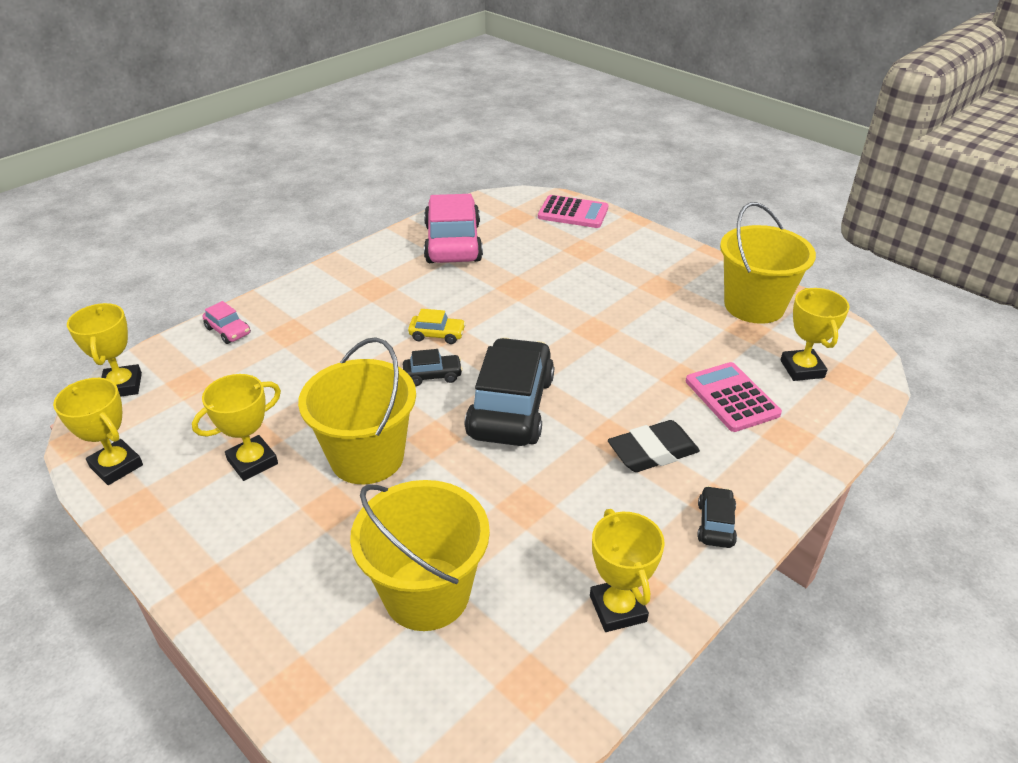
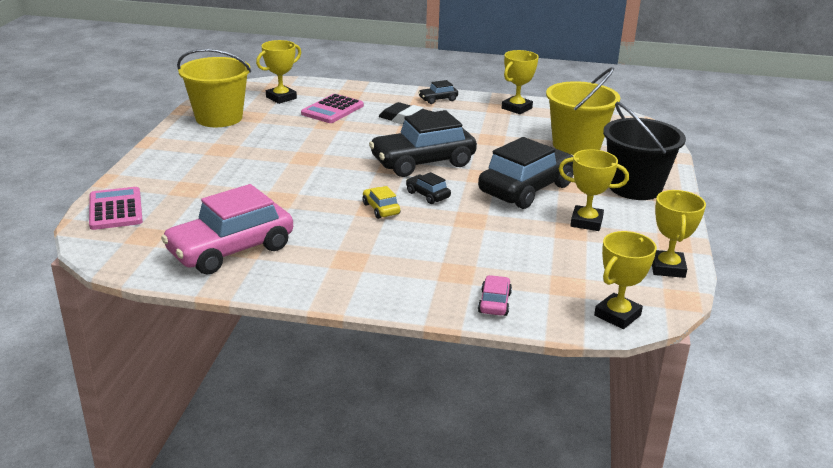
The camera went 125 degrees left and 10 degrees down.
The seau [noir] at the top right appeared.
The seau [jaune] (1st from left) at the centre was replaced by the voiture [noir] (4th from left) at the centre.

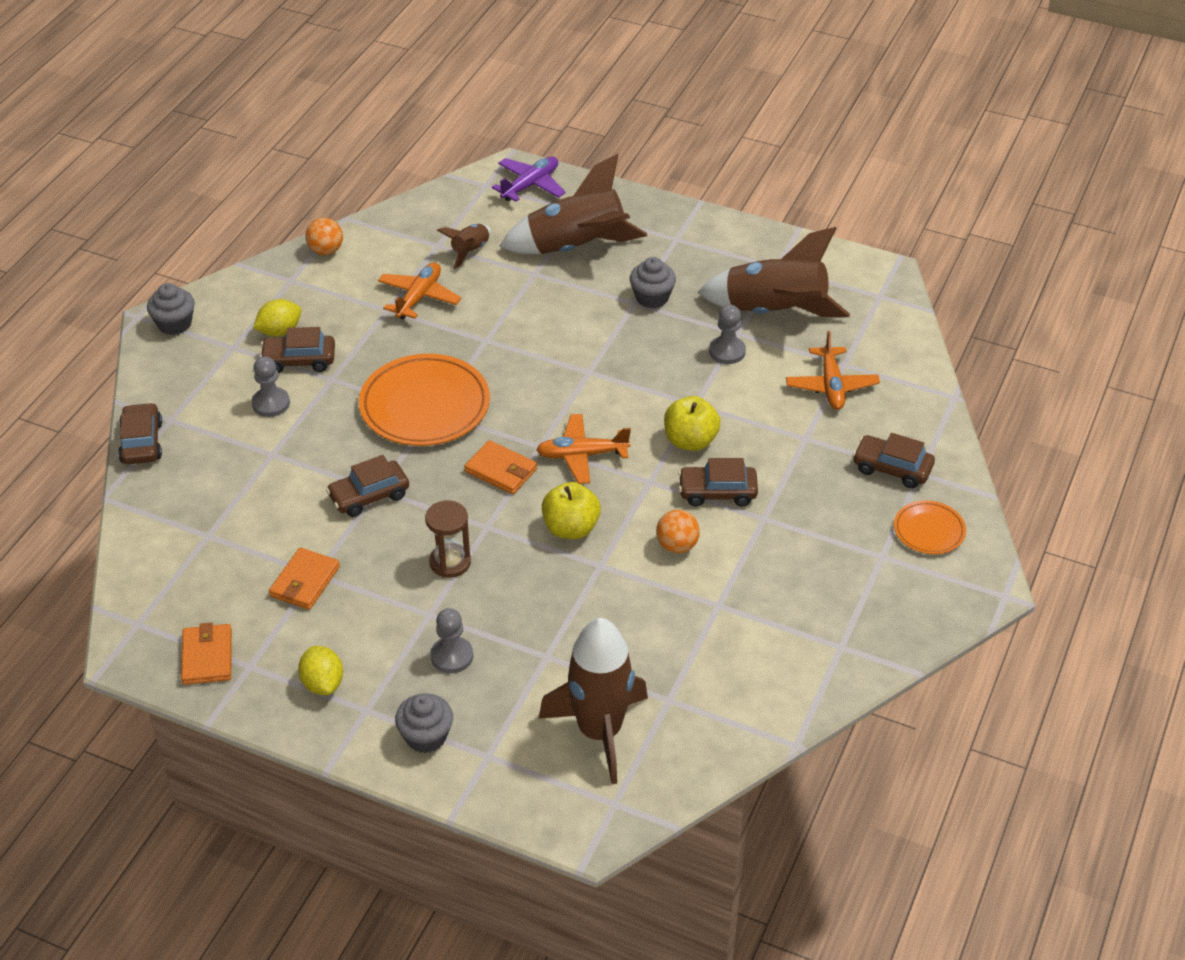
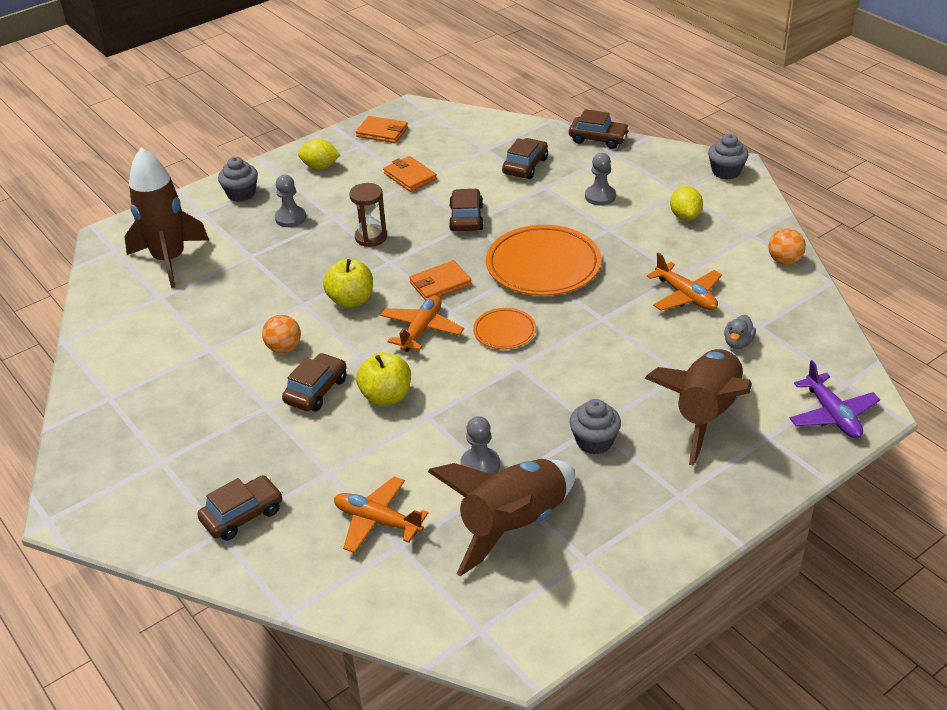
The camera went 120 degrees right and 5 degrees down.
The voiture [marron] (2nd from left in the first image) moved from the middle left to the top centre.
The assiette [orange] (2nd from left in the first image) moved from the middle right to the centre.
The fusée [marron] (1st from left) at the top centre was replaced by the canard [gris] at the middle right.

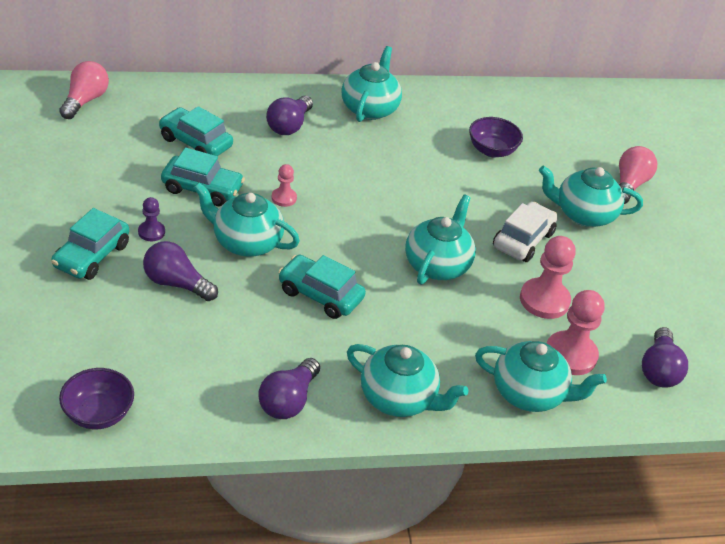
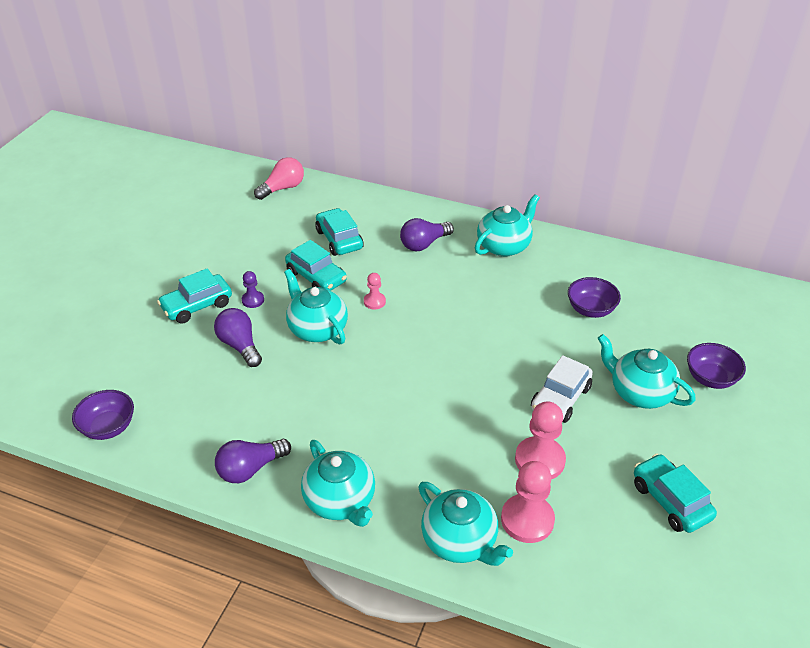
The camera went 35 degrees right and 0 degrees up.
The théière [turquoise] (4th from left) at the centre disappeared.
The ampoule [violet] (4th from left) at the middle right disappeared.
The voiture [turquoise] (4th from left) moved from the centre to the bottom right.
The ampoule [rose] (2nd from left) at the top right was replaced by the bol [violet] (3rd from left) at the middle right.
The voiture [blanc] at the middle right turned 150 degrees clockwise.

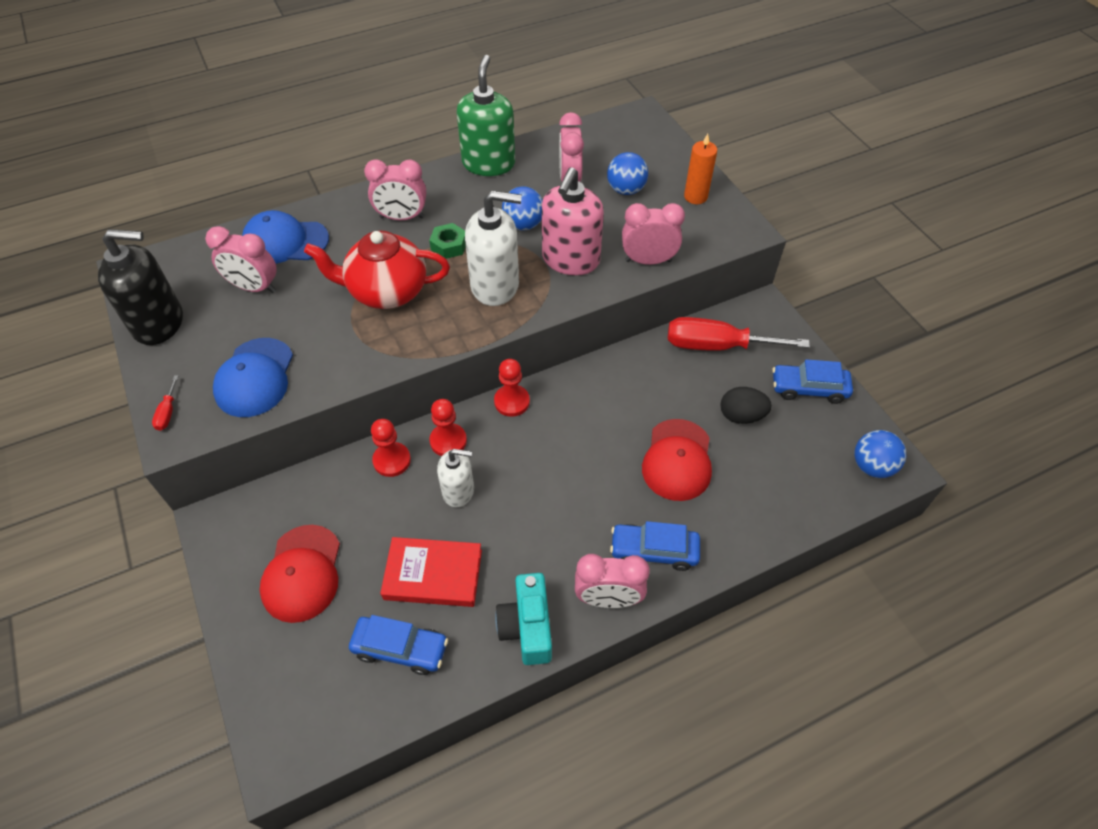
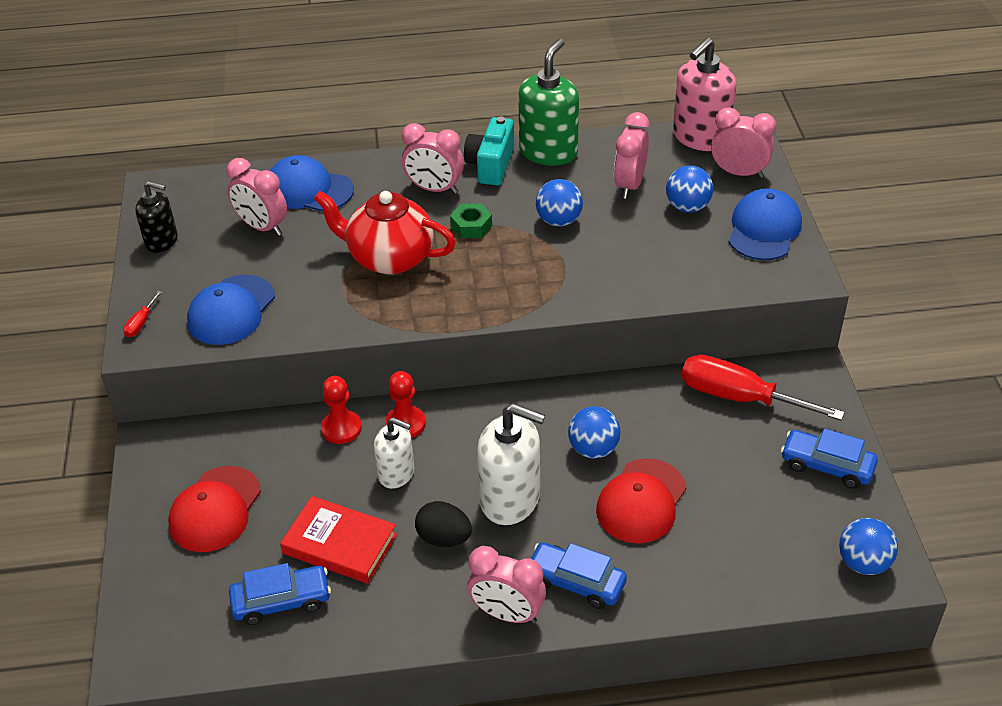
The camera went 20 degrees right and 10 degrees down.
The pion [rouge] (3rd from left) at the centre disappeared.
The balle [bleu] (2nd from left) at the centre appeared.
The distributeur de savon [blanc] (2nd from left) moved from the top centre to the centre.
The appareil photo [turquoise] moved from the bottom centre to the top centre.
The distributeur de savon [rose] moved from the top centre to the top right.
The réveil [rose] (5th from left) moved from the top centre to the top right.
The œuf [noir] moved from the middle right to the bottom centre.
The bougie [orange] at the top centre was replaced by the casquette [bleu] (3rd from left) at the top right.
The voiture [bleu] (1st from left) at the bottom centre turned 45 degrees counterclockwise.
The distributeur de savon [noir] at the middle left changed to 0.61 times the size.

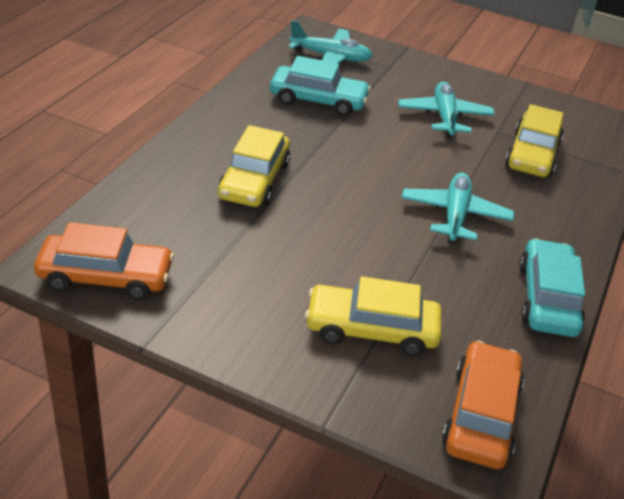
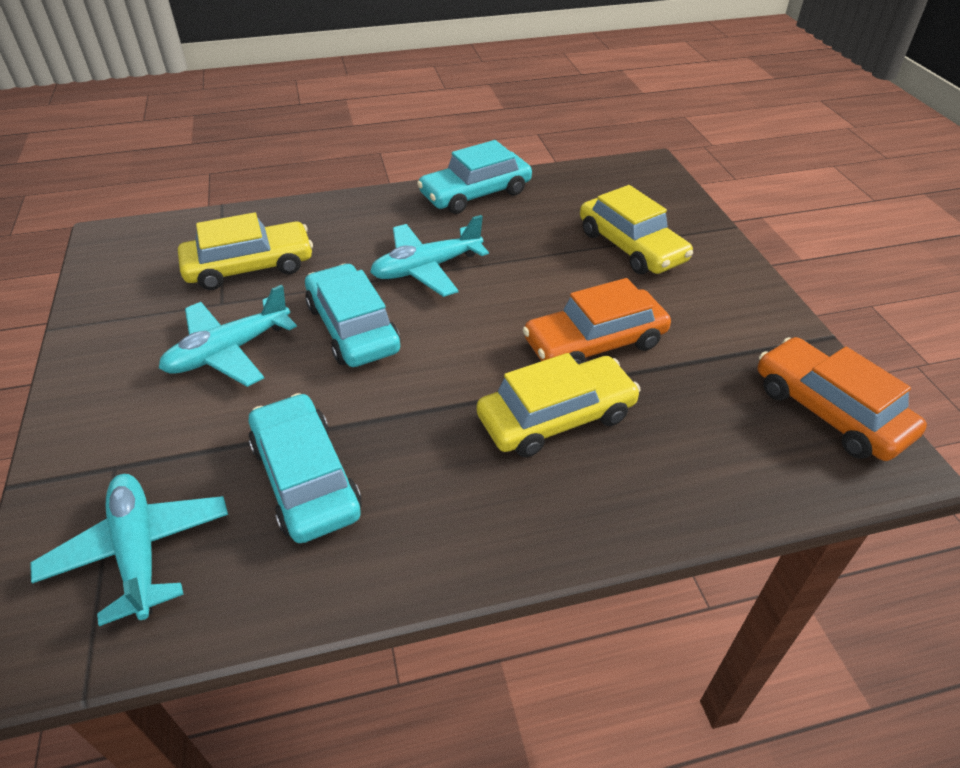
The camera went 125 degrees left and 5 degrees up.
The voiture [turquoise] (2nd from left) at the centre appeared.
The voiture [orange] (2nd from left in the first image) moved from the bottom right to the centre.

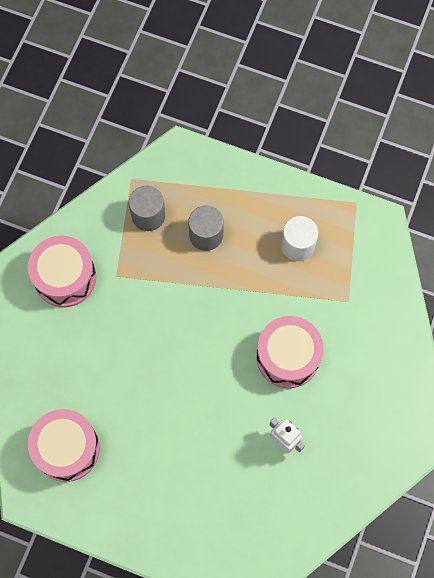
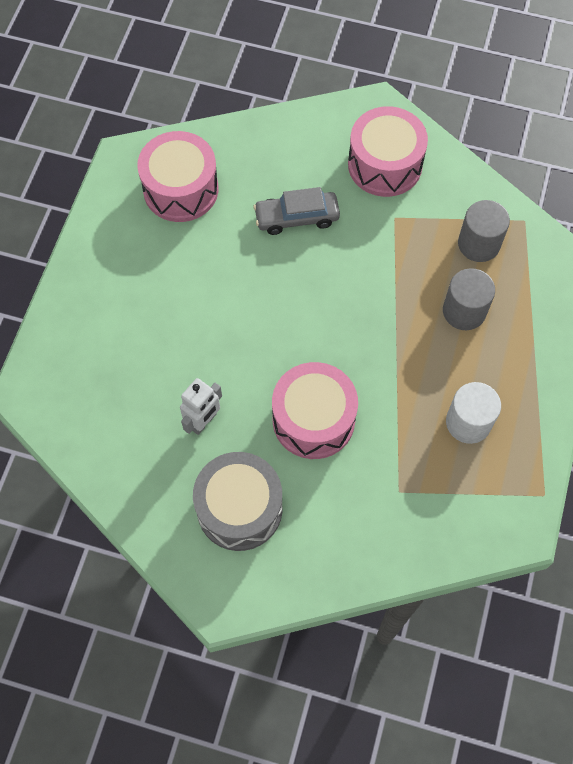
The camera went 85 degrees right and 5 degrees down.
The tambour [gris] at the centre appeared.
The voiture [gris] at the top centre appeared.

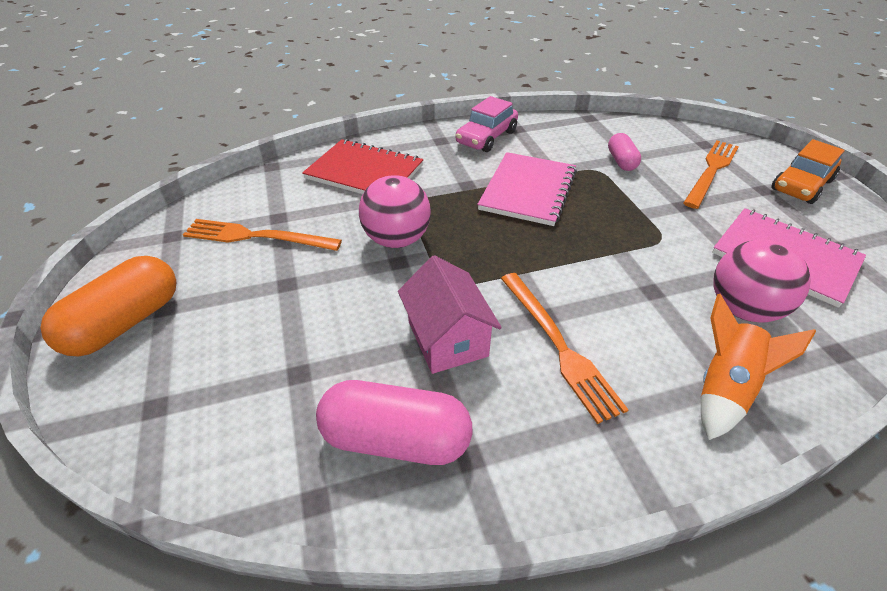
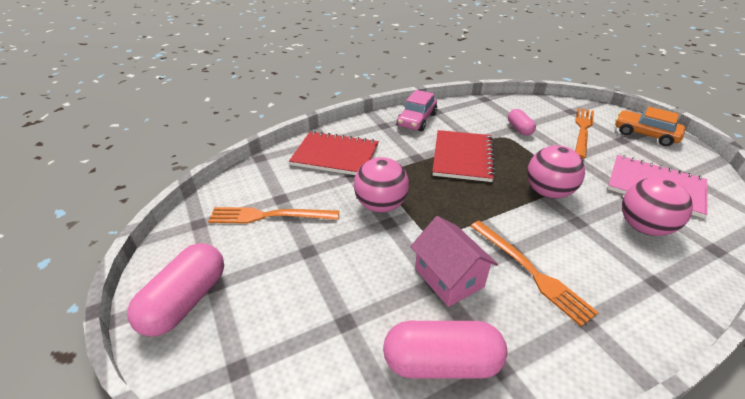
The camera went 10 degrees left and 5 degrees down.
The fusée [orange] at the middle right disappeared.
The balle [rose] (2nd from left) at the middle right appeared.
The gélule [orange] at the middle left became the gélule [rose] (1st from left) at the bottom left.
The carnet [rose] (1st from left) at the top centre became the carnet [rouge] (2nd from left) at the centre.
The voiture [orange] at the top right turned 90 degrees clockwise.

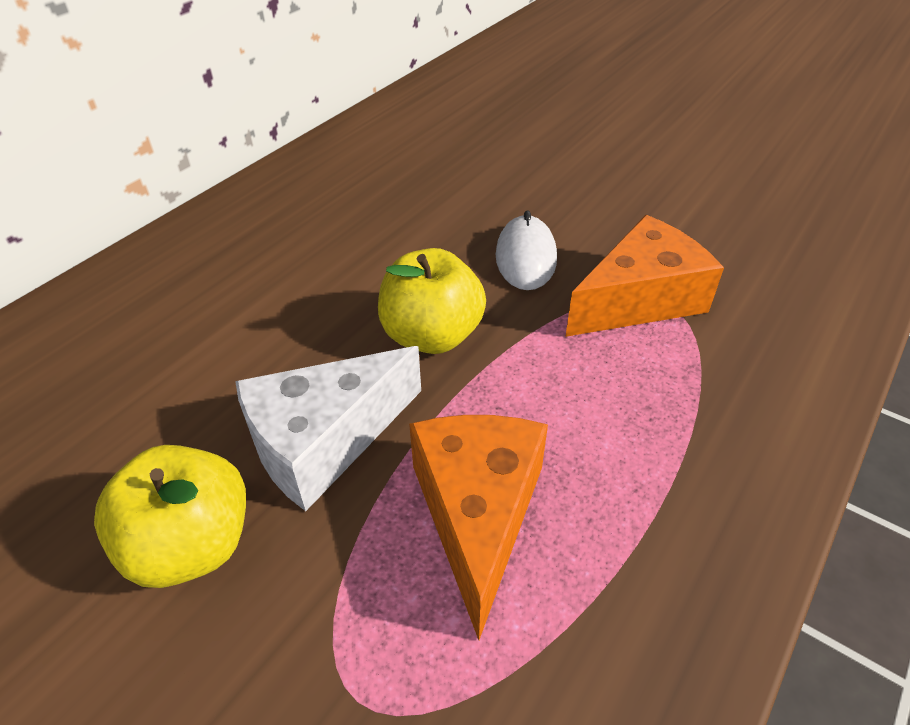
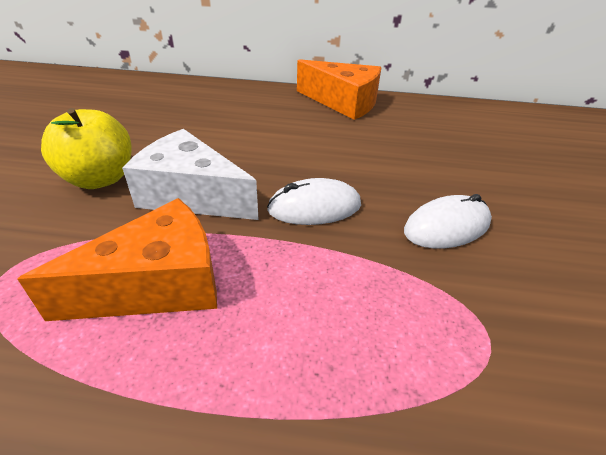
The camera went 60 degrees right and 5 degrees down.
The fromage [orange] (2nd from left) moved from the middle right to the top centre.
The pomme [jaune] (2nd from left) at the centre was replaced by the souris [blanc] (1st from left) at the centre.

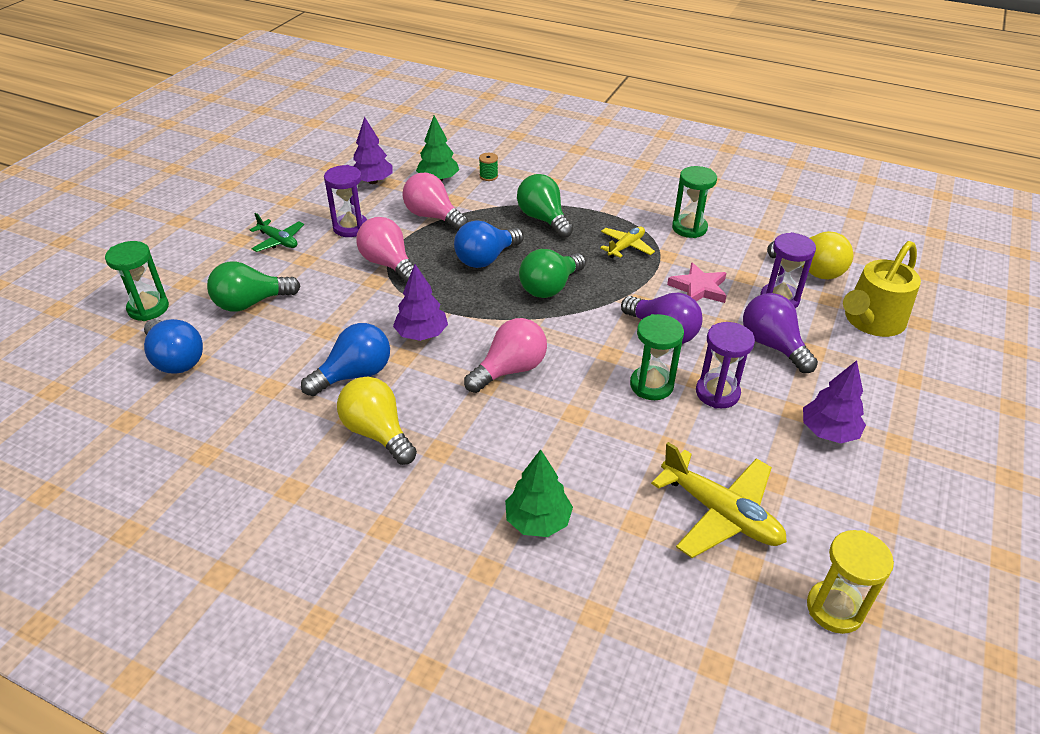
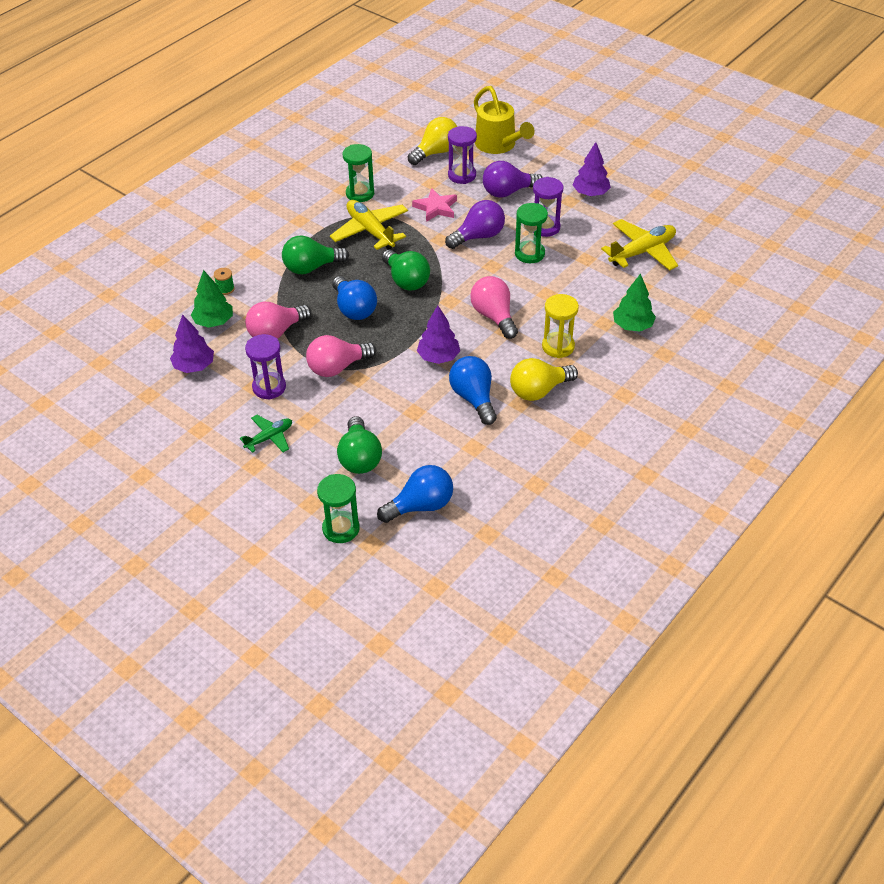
The camera went 75 degrees left and 5 degrees up.
The sablier [jaune] moved from the bottom right to the centre.
The avion [jaune] (1st from left) at the top centre changed to 1.72 times the size.

